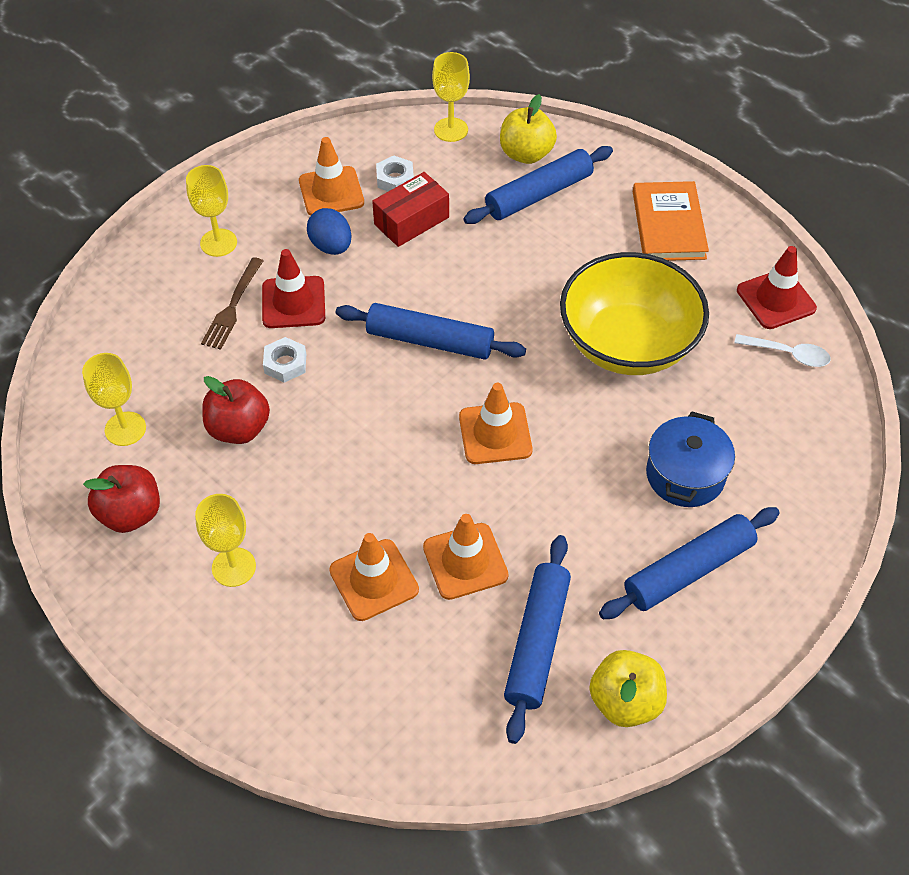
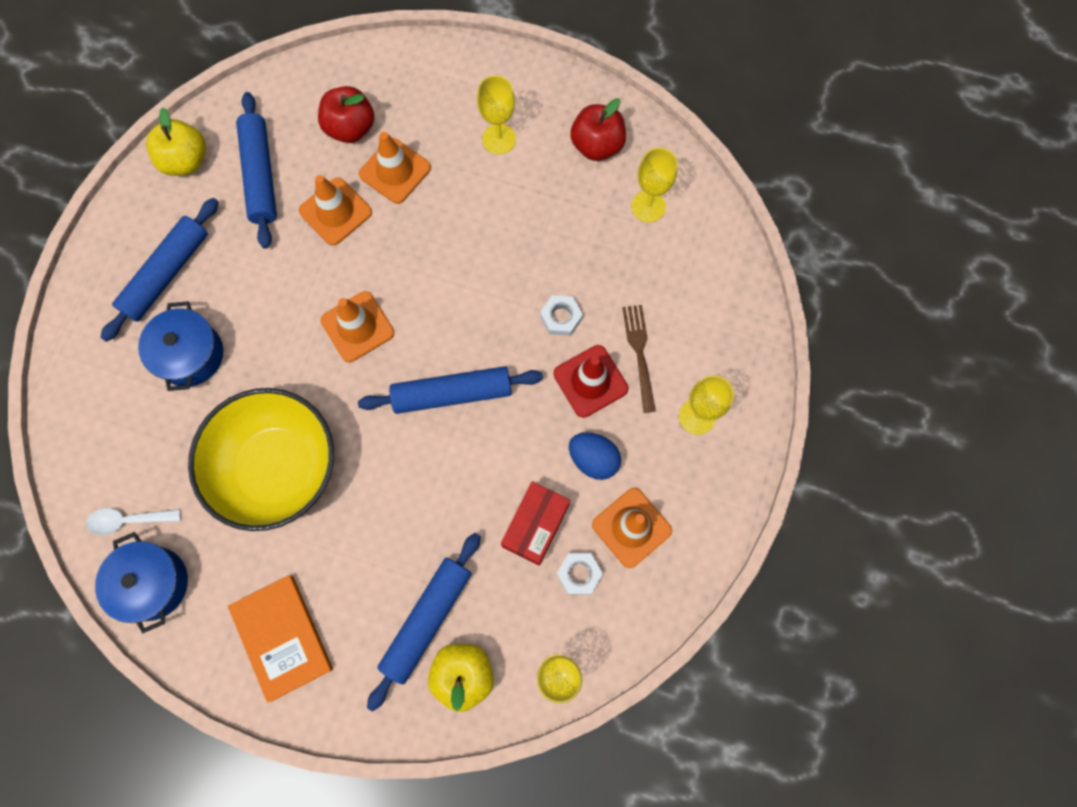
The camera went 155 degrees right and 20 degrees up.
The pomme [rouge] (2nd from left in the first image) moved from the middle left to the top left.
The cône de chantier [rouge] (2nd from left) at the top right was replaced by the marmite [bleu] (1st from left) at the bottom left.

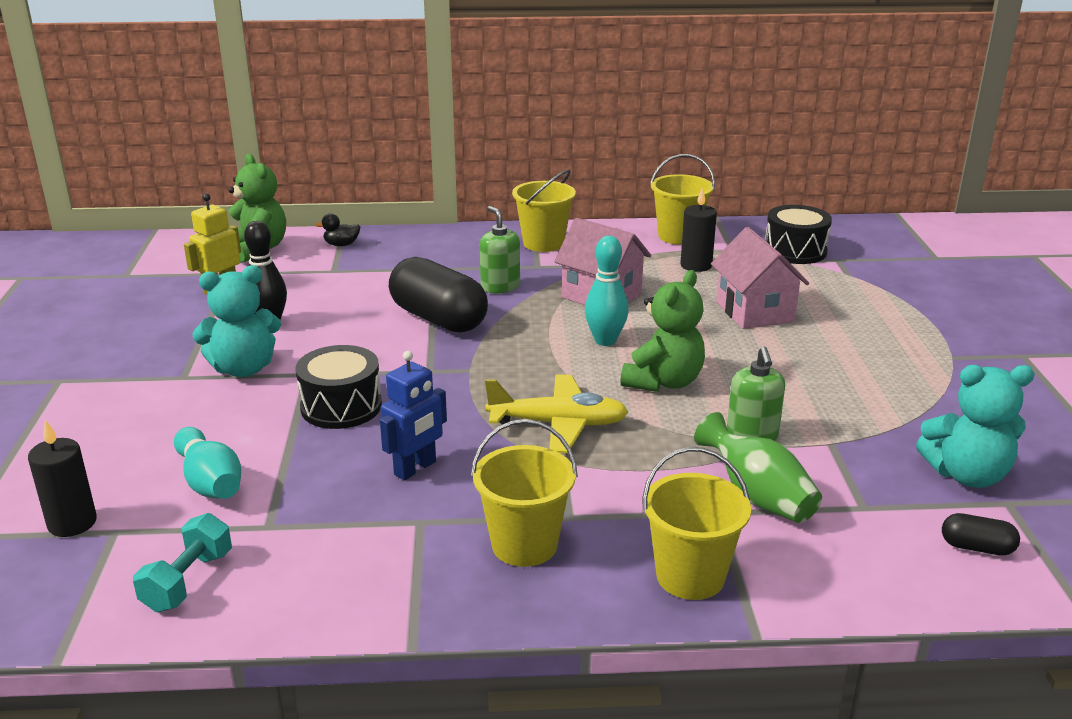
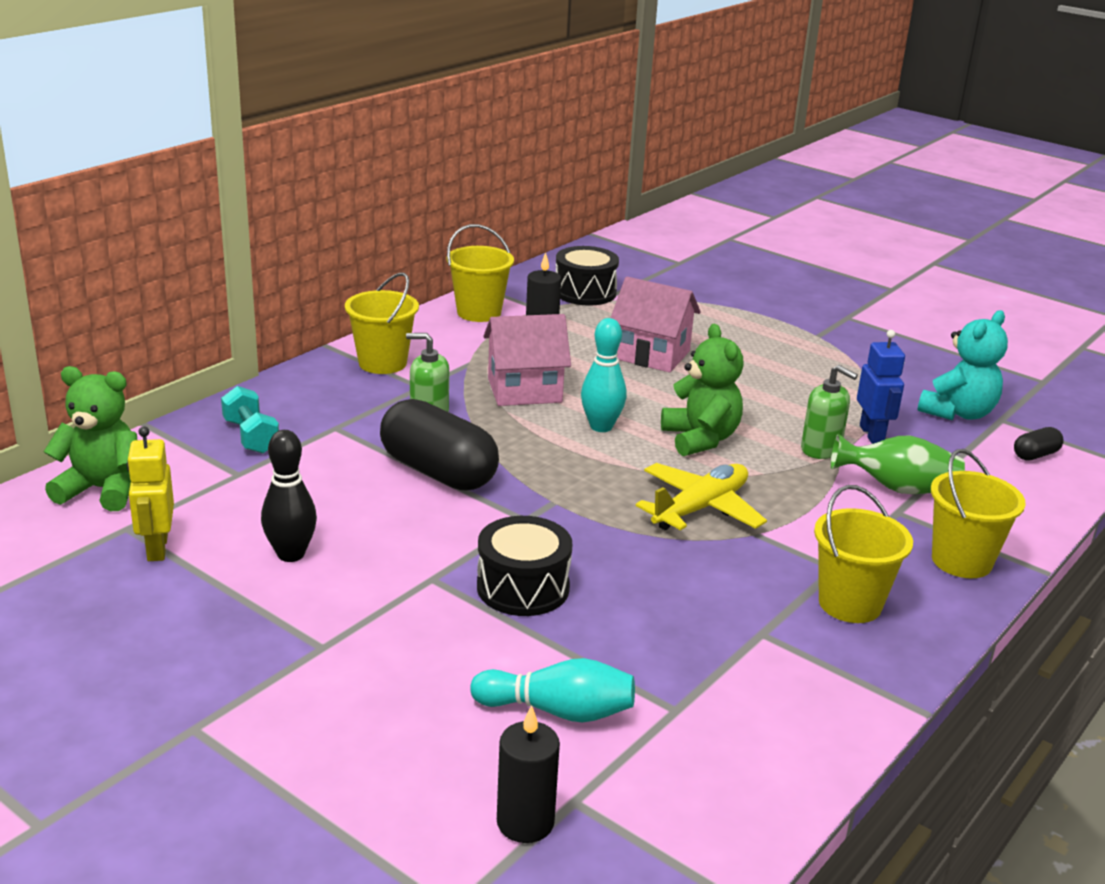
The camera went 50 degrees left and 0 degrees up.
The ours en peluche [turquoise] (1st from left) at the middle left disappeared.
The canard [noir] at the top left disappeared.
The haltère [turquoise] moved from the bottom left to the middle left.
The robot [bleu] moved from the centre to the middle right.
The gélule [noir] (1st from left) at the centre turned 45 degrees clockwise.

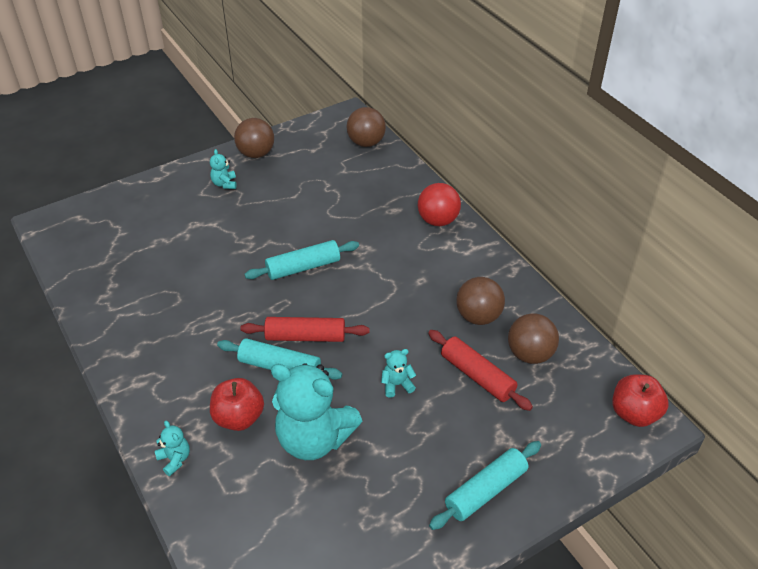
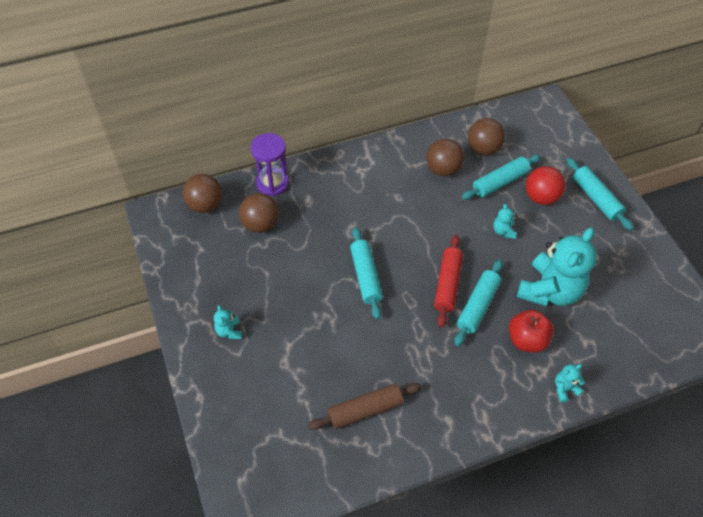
The camera went 80 degrees left and 10 degrees up.
The pomme [rouge] (2nd from left) at the bottom right disappeared.
The sablier [violet] at the top centre appeared.
The rouleau à pâtisserie [marron] at the bottom centre appeared.
The balle [marron] (1st from left in the first image) moved from the top centre to the centre.
The balle [rouge] moved from the centre to the middle right.
The rouleau à pâtisserie [rouge] (2nd from left) at the centre became the rouleau à pâtisserie [turquoise] (3rd from left) at the middle right.
The ours en peluche [turquoise] (2nd from left in the first image) at the top left turned 75 degrees clockwise.

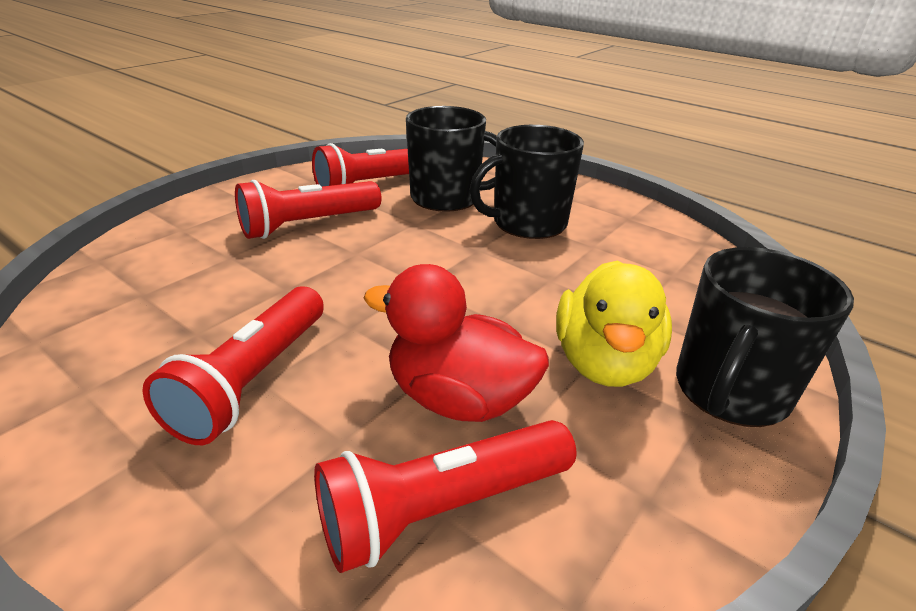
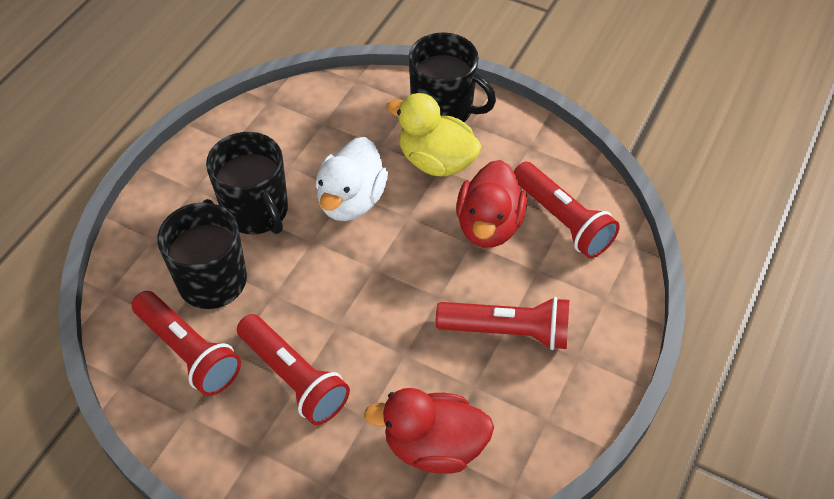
The camera went 100 degrees left and 20 degrees up.
The canard [blanc] at the centre appeared.
The canard [rouge] (1st from left) at the bottom centre appeared.
The canard [jaune] at the middle right turned 150 degrees counterclockwise.

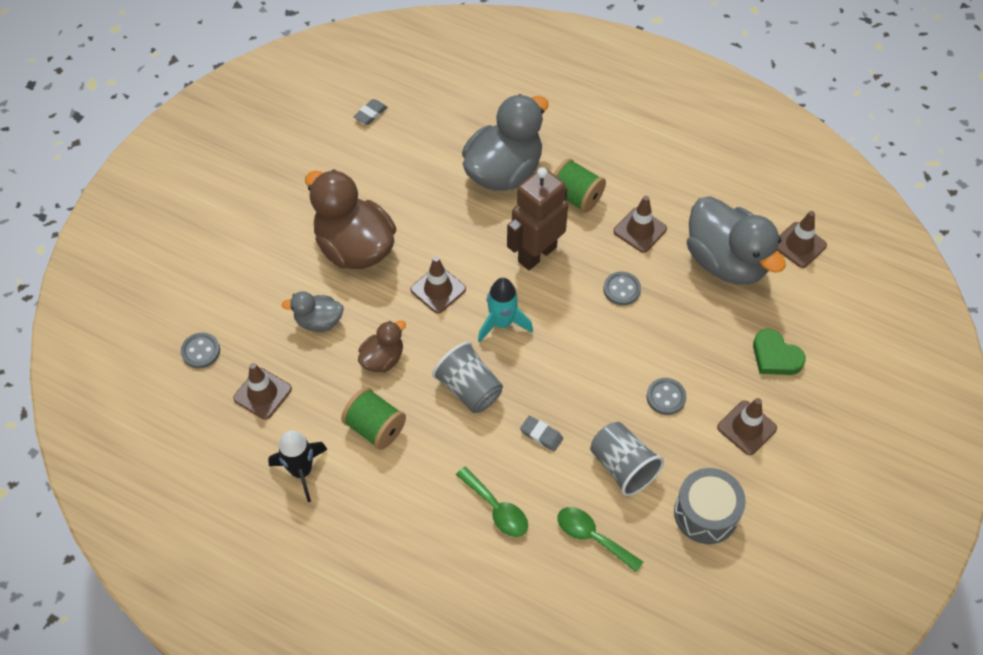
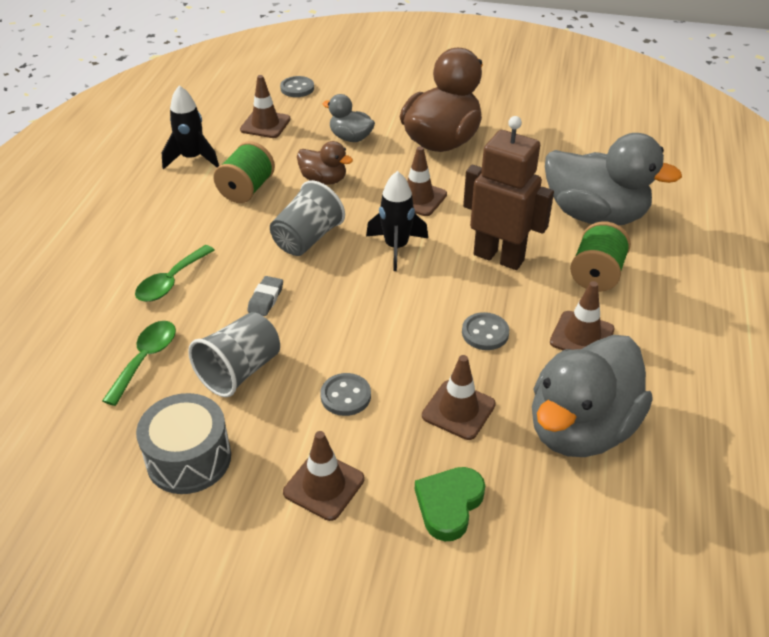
The camera went 75 degrees right and 15 degrees down.
The gomme [gris] (1st from left) at the top centre disappeared.
The cône de chantier [marron] (5th from left in the first image) moved from the middle right to the centre.
The fusée [turquoise] at the centre became the fusée [noir] (2nd from left) at the centre.
The canard [gris] (1st from left) at the middle left turned 45 degrees counterclockwise.

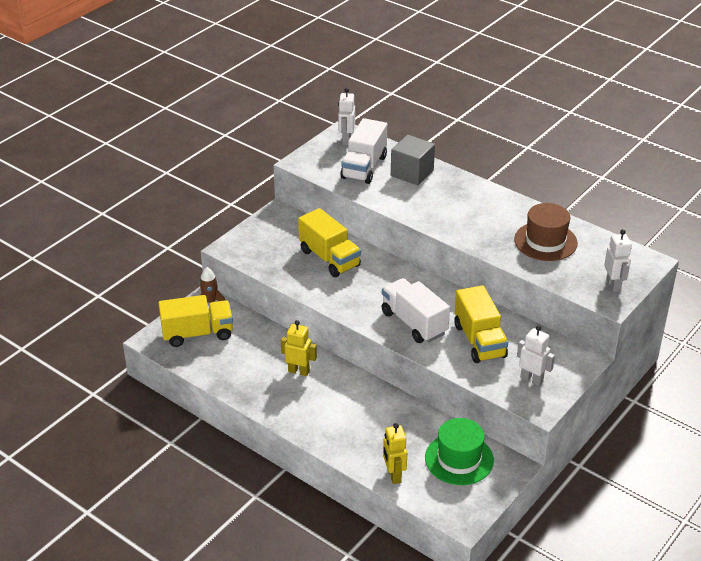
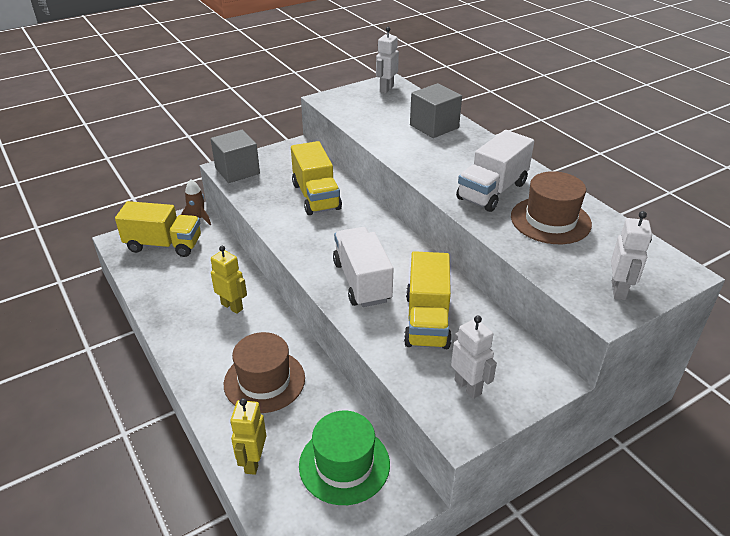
The camera went 20 degrees right and 0 degrees up.
The cube [gris] (1st from left) at the top left appeared.
The chapeau [marron] (1st from left) at the bottom centre appeared.
The camion [blanc] (1st from left in the first image) moved from the top centre to the top right.

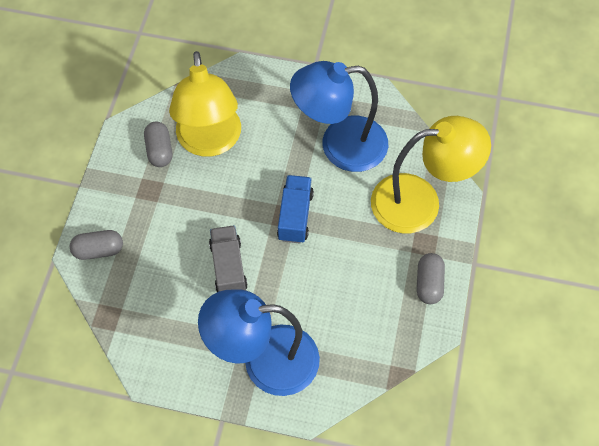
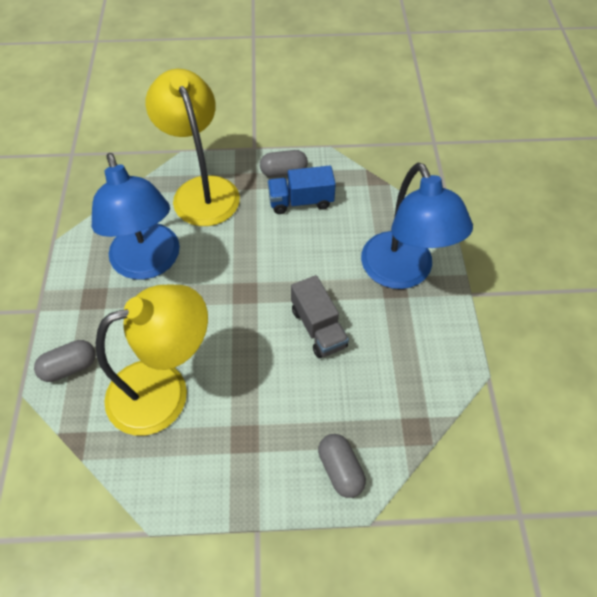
The camera went 105 degrees left and 5 degrees down.
The gélule [gris] (2nd from left in the first image) moved from the top left to the middle left.
The camion [bleu] moved from the centre to the top centre.
The camion [gris] at the centre turned 90 degrees counterclockwise.

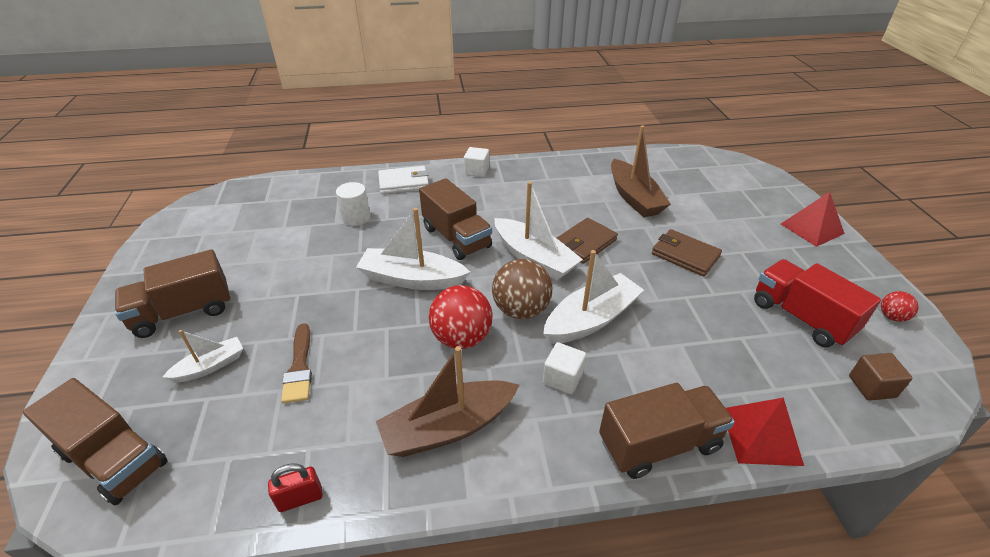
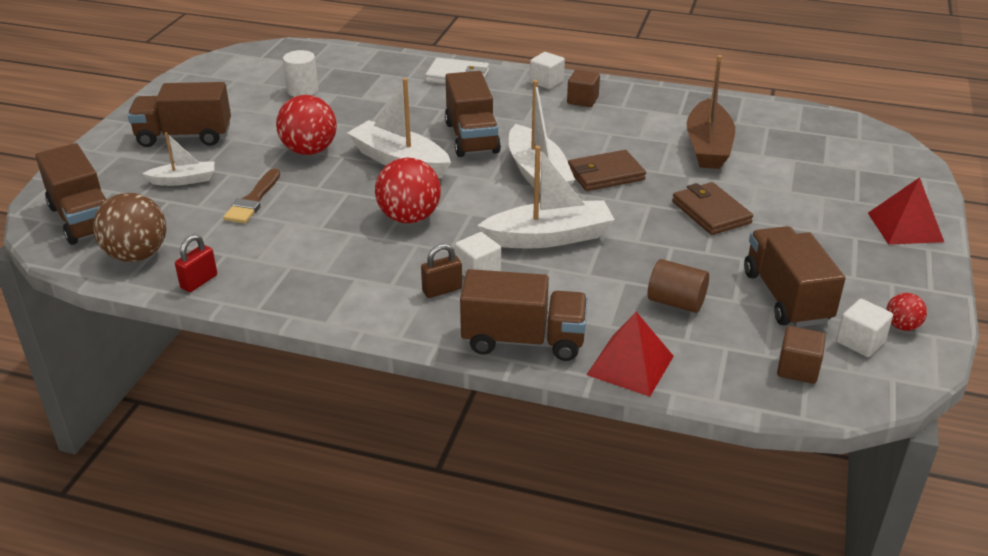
The camera went 25 degrees right and 5 degrees down.
The bateau [marron] (1st from left) at the bottom centre disappeared.
The balle [rouge] (1st from left) at the top left appeared.
The cadenas [marron] at the centre appeared.
The cube [marron] (1st from left) at the top centre appeared.
The cylindre [marron] at the middle right appeared.
The cube [blanc] (3rd from left) at the middle right appeared.
The cylindre [blanc] moved from the centre to the top left.
The balle [marron] moved from the centre to the middle left.
The camion [rouge] at the middle right became the camion [marron] (5th from left) at the middle right.
The cadenas [rouge] at the bottom left turned 60 degrees counterclockwise.

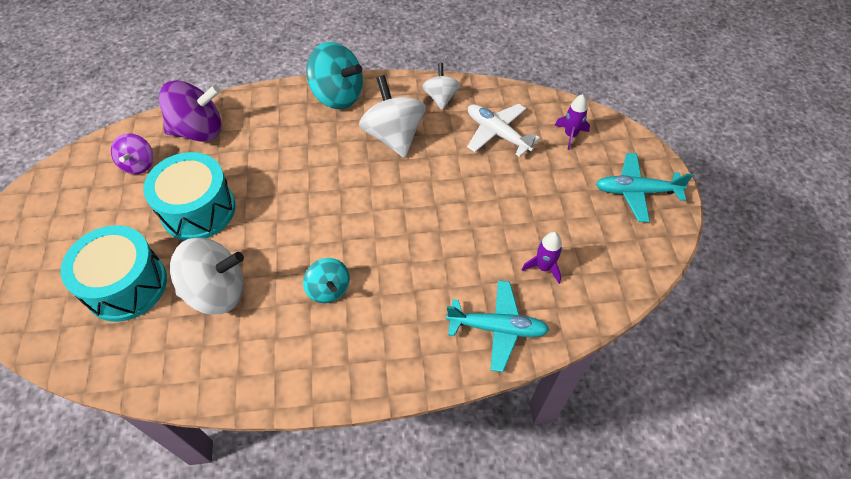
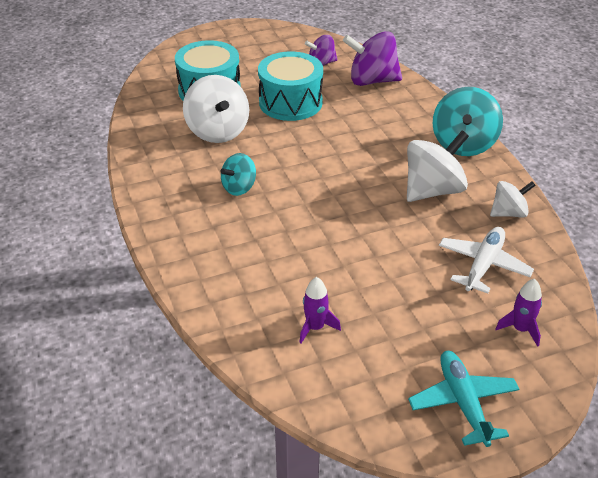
The camera went 75 degrees right and 15 degrees down.
The avion [turquoise] (1st from left) at the bottom centre disappeared.
The toupie [violet] (2nd from left) at the top left turned 120 degrees clockwise.

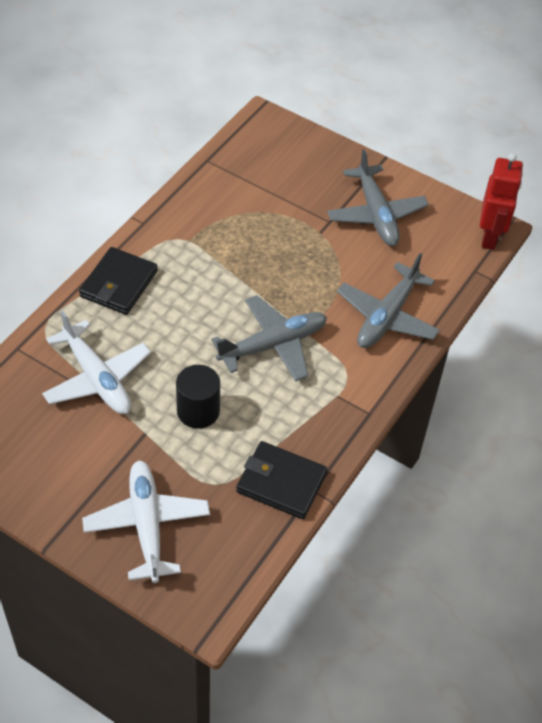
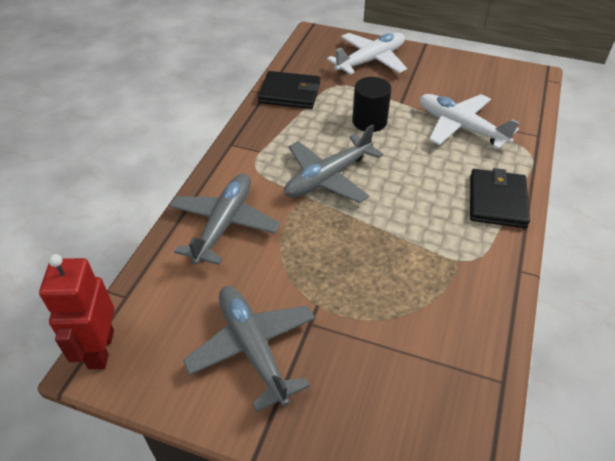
The camera went 170 degrees right and 5 degrees down.
The avion [blanc] (2nd from left in the first image) at the bottom left turned 105 degrees counterclockwise.

